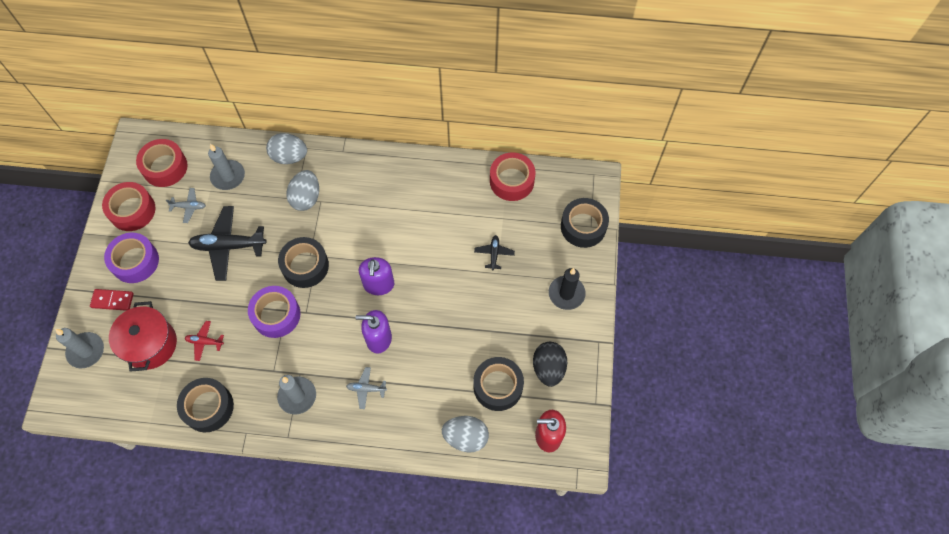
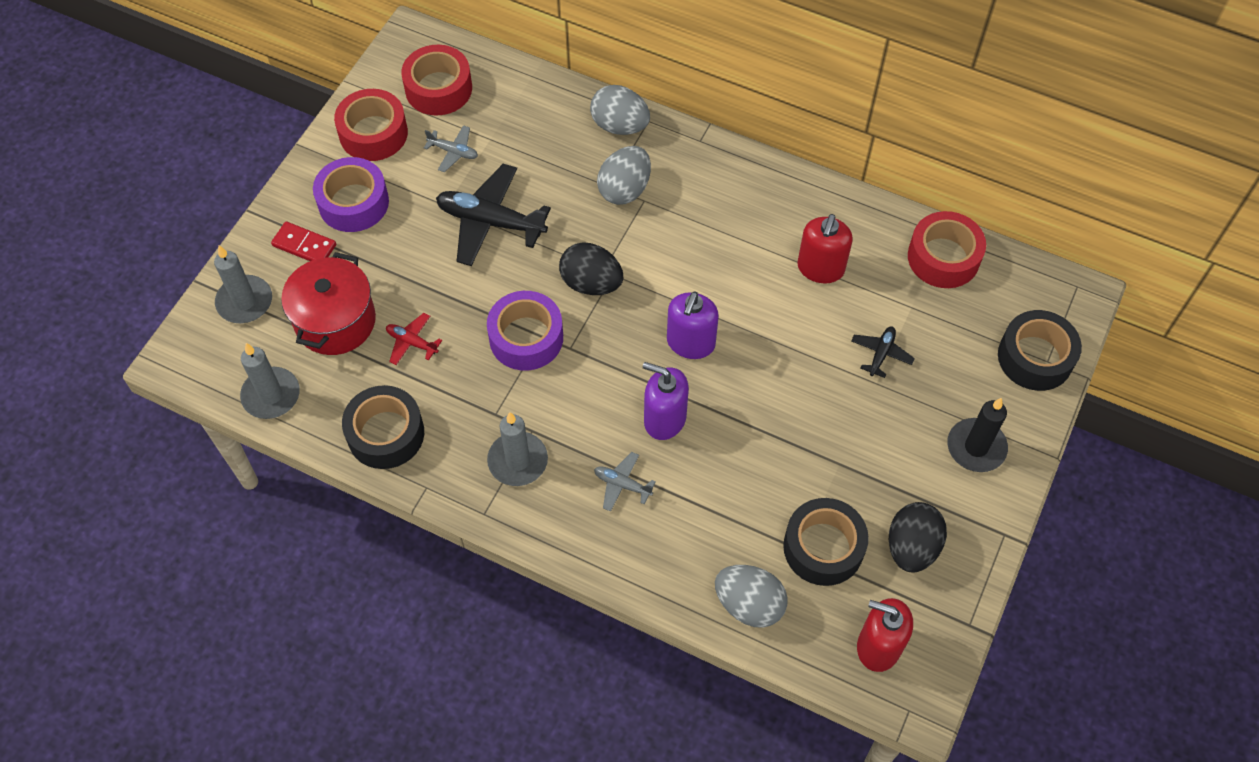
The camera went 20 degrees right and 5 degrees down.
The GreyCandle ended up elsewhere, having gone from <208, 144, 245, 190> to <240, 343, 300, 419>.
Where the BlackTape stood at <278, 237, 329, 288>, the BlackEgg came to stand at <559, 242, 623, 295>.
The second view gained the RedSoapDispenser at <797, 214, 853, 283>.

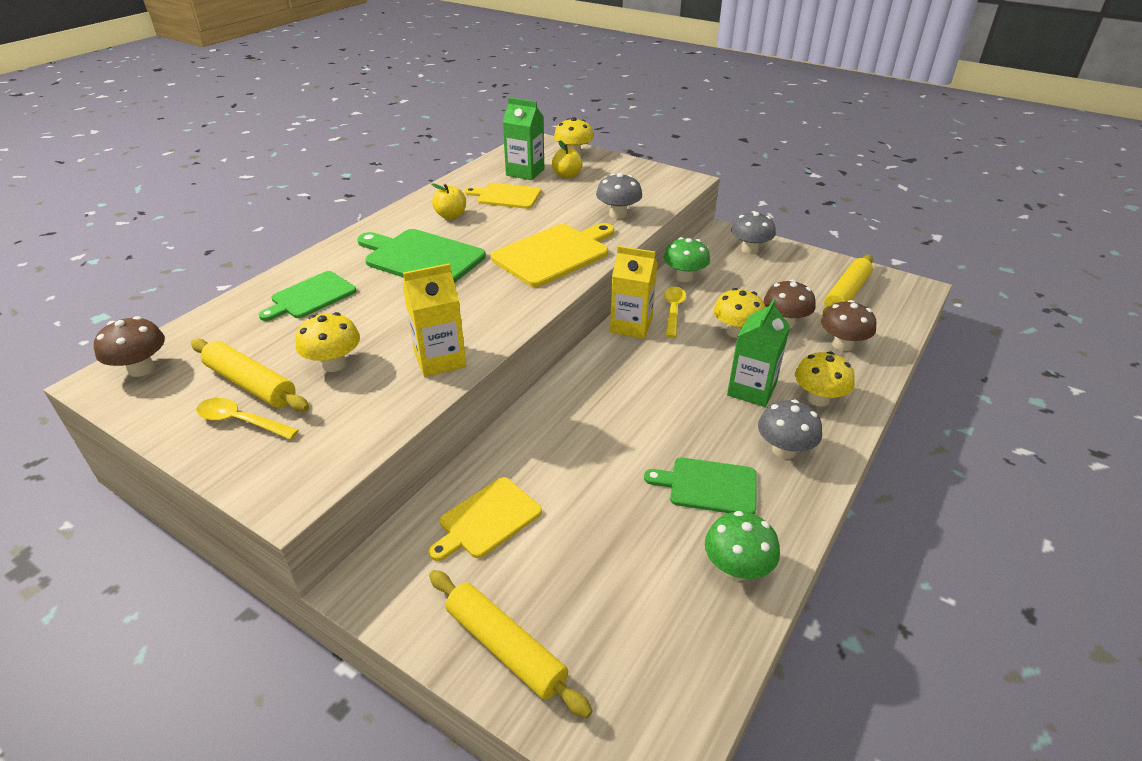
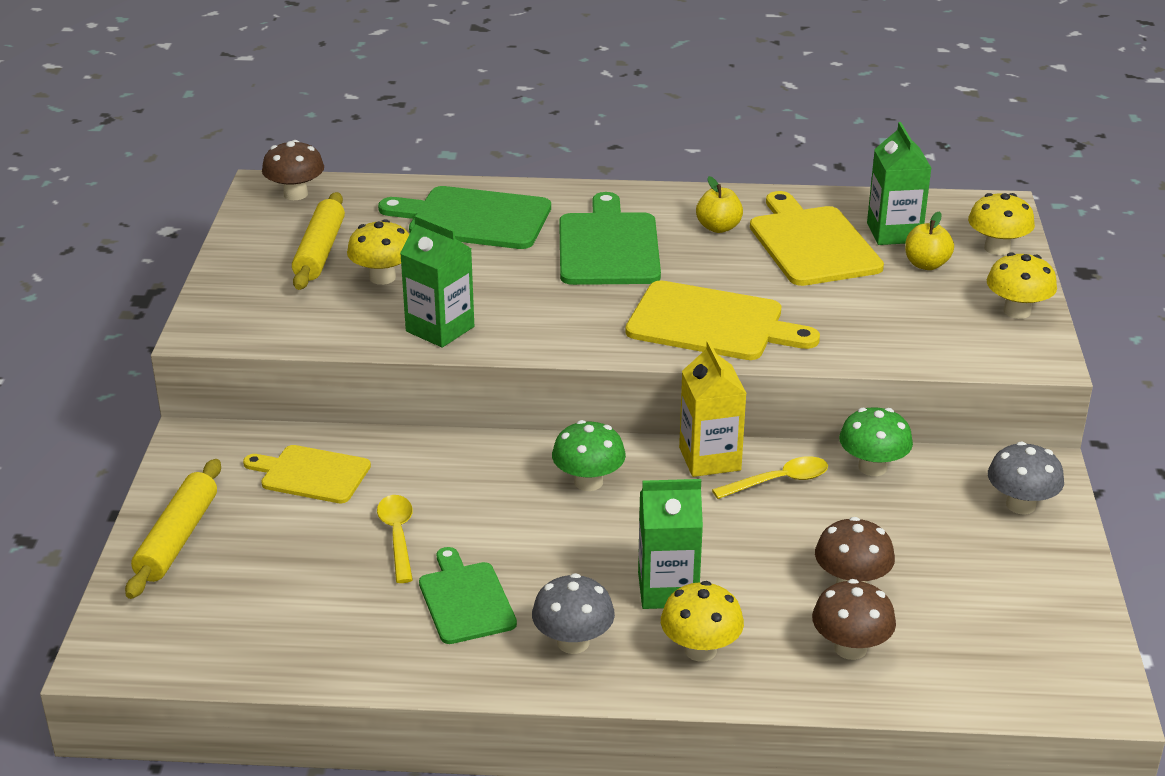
The camera went 60 degrees right and 5 degrees down.
The YellowSpoon ended up elsewhere, having gone from <196, 398, 299, 439> to <377, 495, 413, 583>.
The size of the GreenCuttingBoard at <259, 271, 356, 321> changed by a factor of 1.56.
What was the YellowCarton at <403, 263, 466, 377> turned into the GreenCarton at <400, 215, 474, 347>.
The size of the YellowCuttingBoard at <464, 183, 541, 209> changed by a factor of 1.56.
The second view lost the GreyMushroom at <596, 173, 642, 219>.
The GreenMushroom ended up elsewhere, having gone from <705, 511, 780, 581> to <552, 420, 626, 491>.
The YellowMushroom ended up elsewhere, having gone from <714, 288, 765, 338> to <987, 252, 1057, 319>.
The second view lost the YellowRollingPin at <822, 255, 873, 316>.

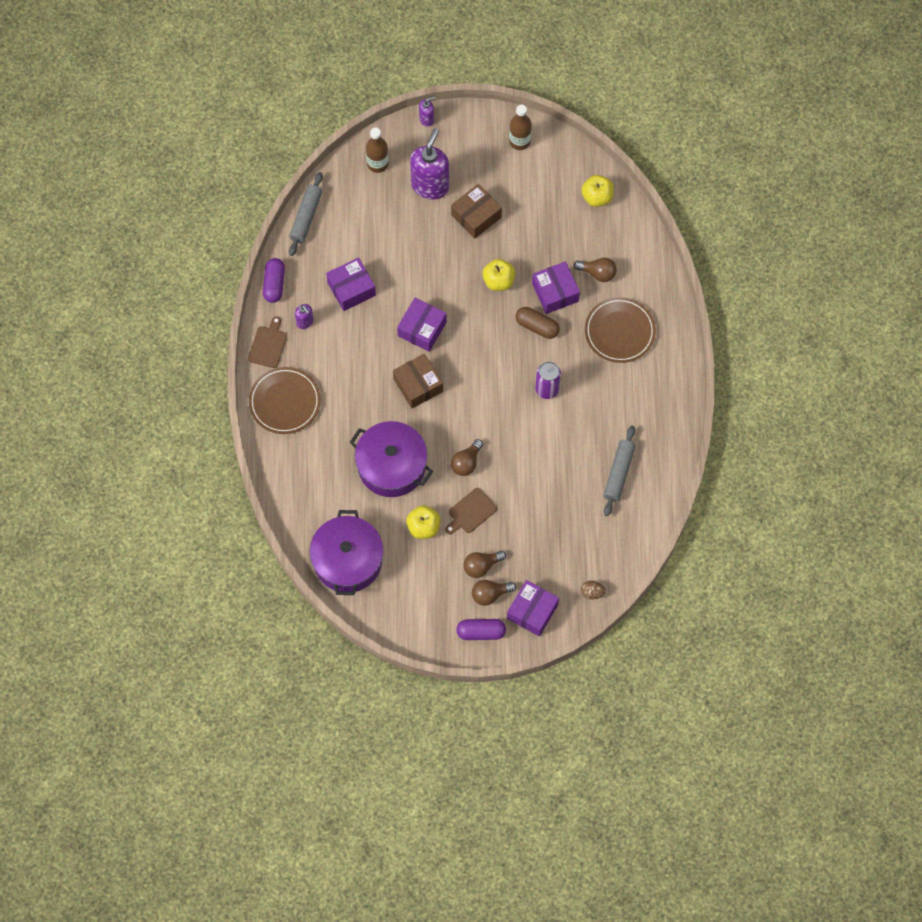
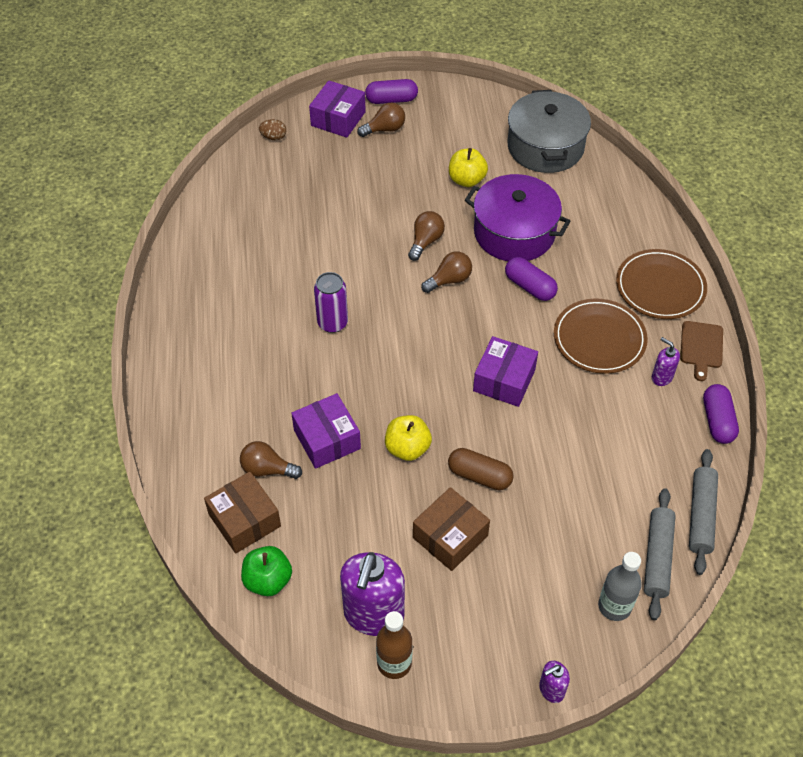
The camera went 175 degrees right and 15 degrees down.
What was the PurplePot at <309, 510, 383, 595> turned into the GreyPot at <508, 90, 591, 173>.
The second view lost the PurpleBox at <326, 257, 376, 311>.
What was the BrownBottle at <366, 127, 389, 173> turned into the GreyBottle at <598, 552, 642, 621>.
The BrownBox ended up elsewhere, having gone from <393, 354, 443, 408> to <204, 472, 281, 553>.
The PurpleSoapDispenser ended up elsewhere, having gone from <410, 128, 449, 200> to <340, 552, 405, 636>.
The second view lost the BrownCuttingBoard at <445, 488, 497, 534>.
The BrownLightBulb ended up elsewhere, having gone from <463, 550, 506, 578> to <421, 251, 472, 293>.
The BrownCapsule ended up elsewhere, having gone from <516, 307, 560, 339> to <448, 448, 514, 490>.
What was the YellowApple at <581, 175, 614, 207> turned into the GreenApple at <241, 546, 292, 596>.
The BrownPlate ended up elsewhere, having gone from <585, 297, 656, 363> to <554, 298, 648, 374>.
The GreyRollingPin ended up elsewhere, having gone from <604, 425, 636, 516> to <644, 488, 676, 620>.
The second view gained the PurpleCapsule at <505, 257, 558, 301>.

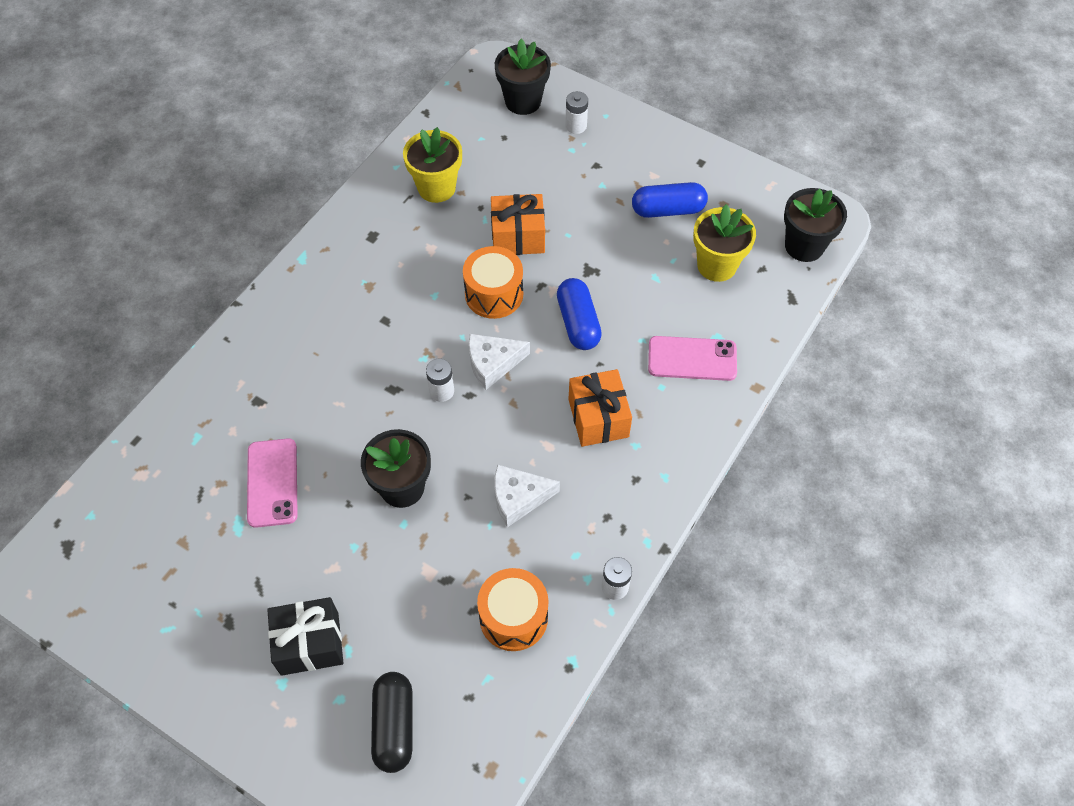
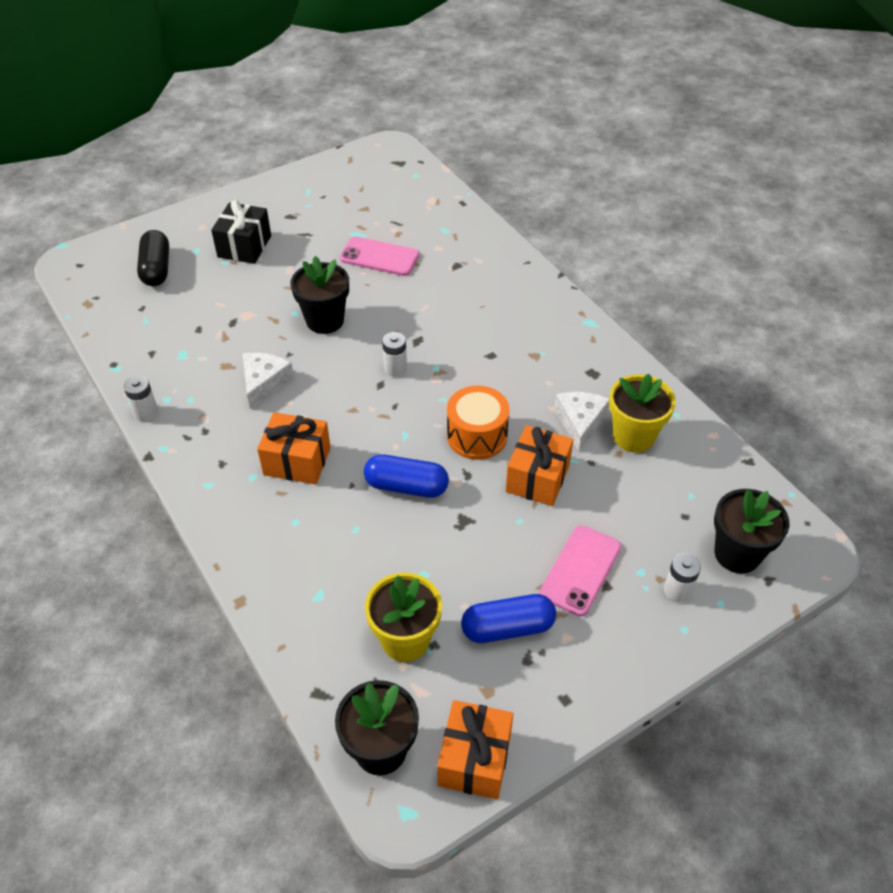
The camera went 115 degrees right and 10 degrees down.
The BlackCapsule at <371, 672, 412, 773> ended up facing another way, 60 degrees clockwise from before.
The WhiteCheese ended up elsewhere, having gone from <469, 334, 530, 390> to <554, 392, 609, 451>.
The second view lost the OrangeDrum at <477, 568, 548, 651>.
The BlueCapsule at <632, 182, 708, 218> ended up facing another way, 60 degrees clockwise from before.
The PinkPhone ended up elsewhere, having gone from <648, 336, 737, 381> to <540, 525, 621, 616>.
The second view gained the OrangeGift at <437, 700, 513, 799>.

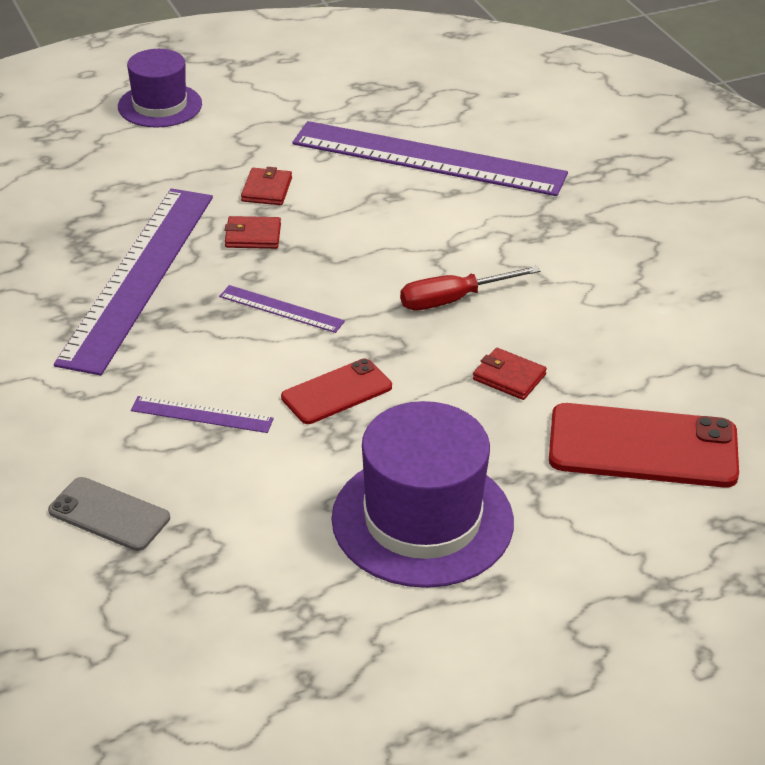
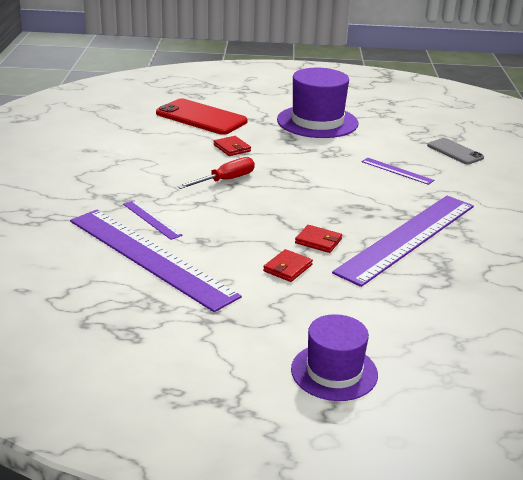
The camera went 155 degrees left and 10 degrees down.
The PurpleRuler ended up elsewhere, having gone from <219, 285, 345, 333> to <123, 200, 183, 240>.
The second view lost the RedPhone at <281, 359, 392, 424>.
The RedScrewdriver at <400, 266, 541, 310> ended up facing another way, 45 degrees counterclockwise from before.

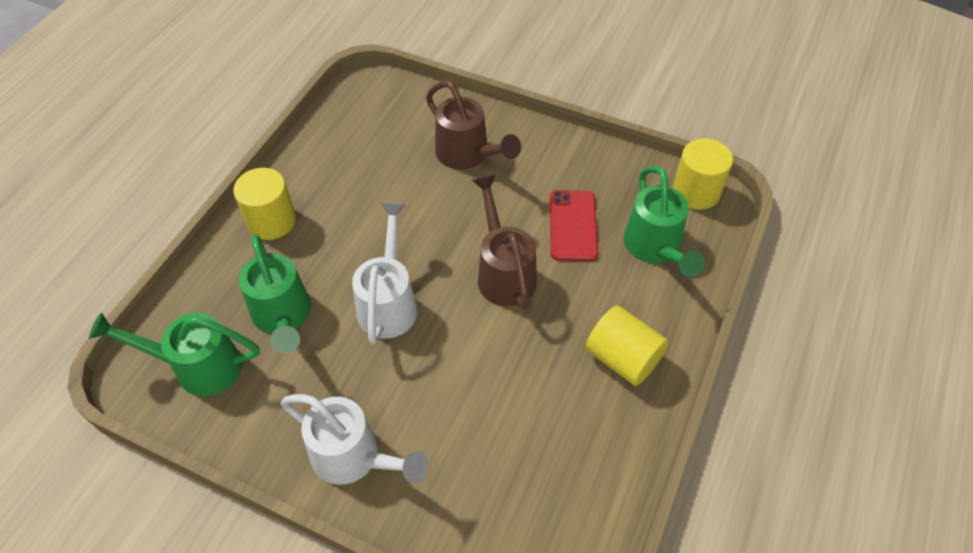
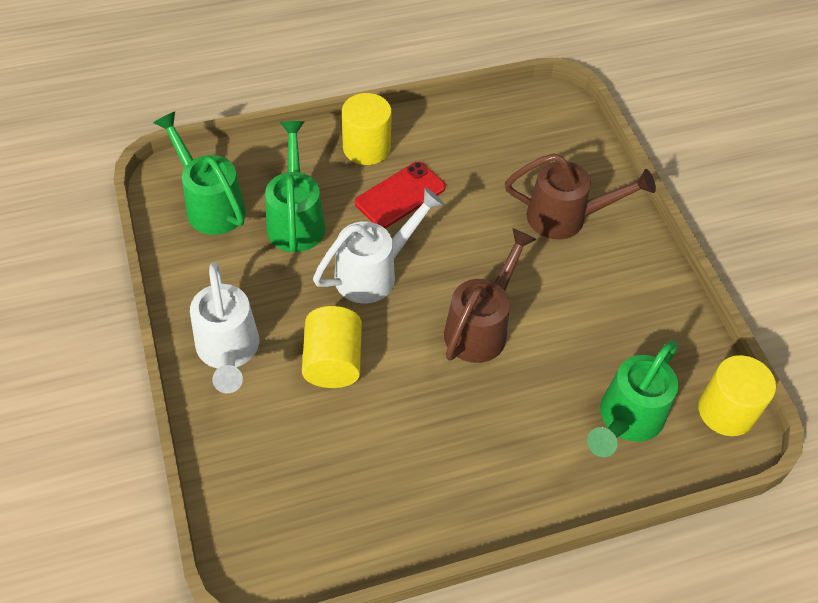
The camera went 45 degrees right and 0 degrees up.
The GreenWateringCan at <239, 234, 311, 354> ended up facing another way, 150 degrees clockwise from before.
The BrownWateringCan at <426, 81, 521, 170> ended up facing another way, 90 degrees counterclockwise from before.
The RedPhone ended up elsewhere, having gone from <550, 190, 598, 261> to <355, 162, 446, 228>.
The YellowCylinder ended up elsewhere, having gone from <585, 305, 669, 386> to <302, 306, 362, 388>.

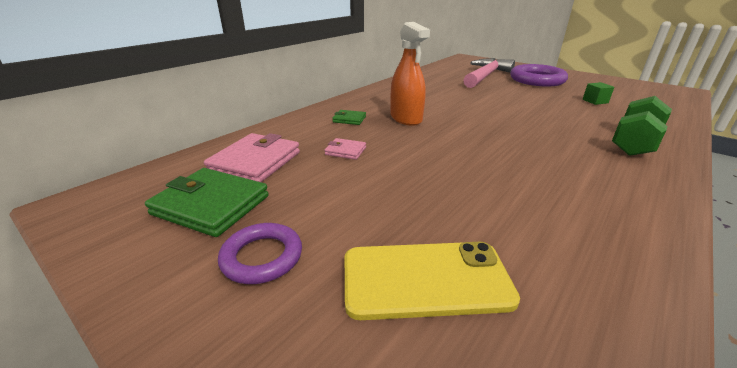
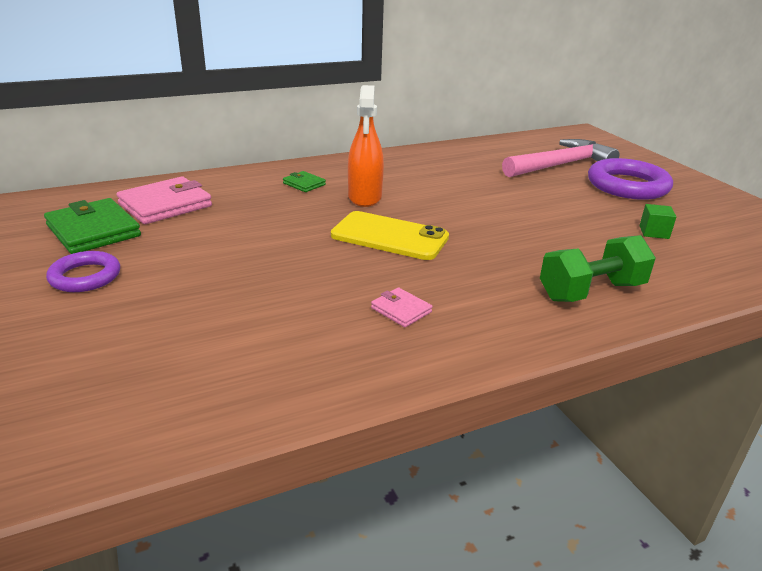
The camera went 25 degrees right and 0 degrees up.
The PinkWallet ended up elsewhere, having gone from <324, 138, 366, 160> to <371, 287, 432, 327>.
The YellowPhone ended up elsewhere, having gone from <345, 242, 520, 320> to <331, 211, 449, 260>.

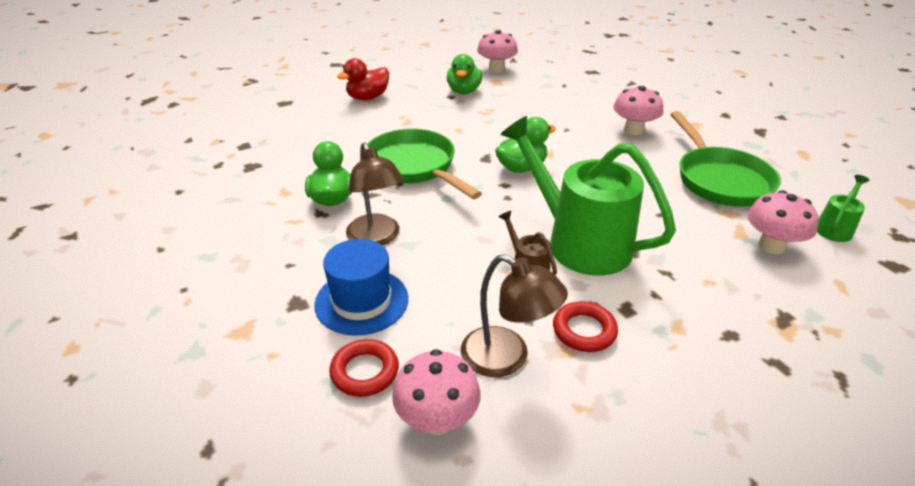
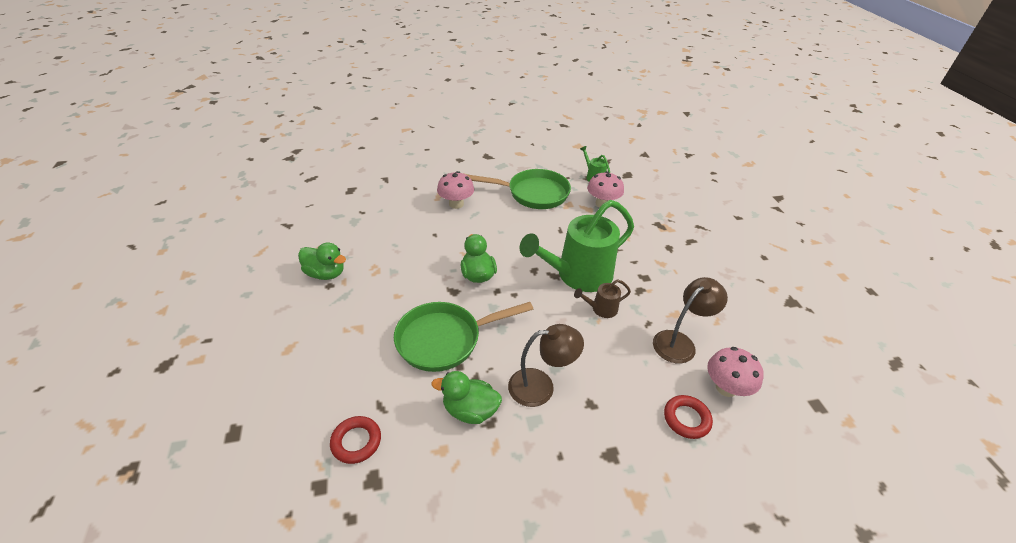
The camera went 75 degrees left and 5 degrees up.
The second view lost the BlueHat at <314, 239, 408, 336>.
The second view lost the RedDuck at <337, 58, 389, 100>.
The second view lost the PinkMushroom at <477, 30, 518, 73>.
The RedRing ended up elsewhere, having gone from <553, 301, 618, 352> to <330, 416, 381, 464>.

